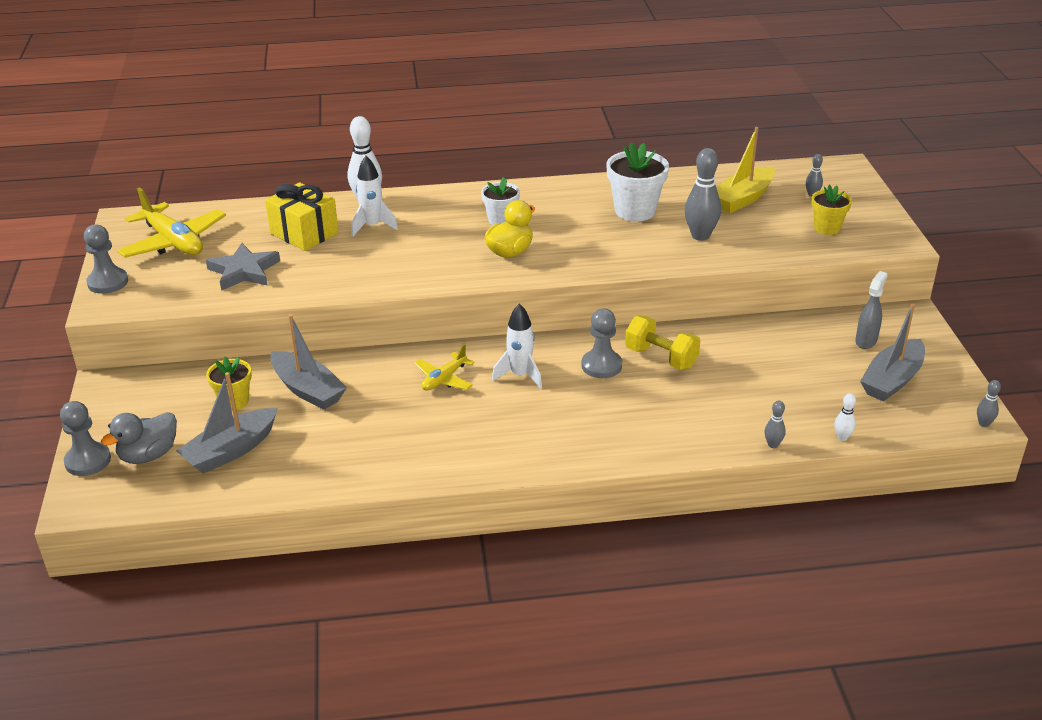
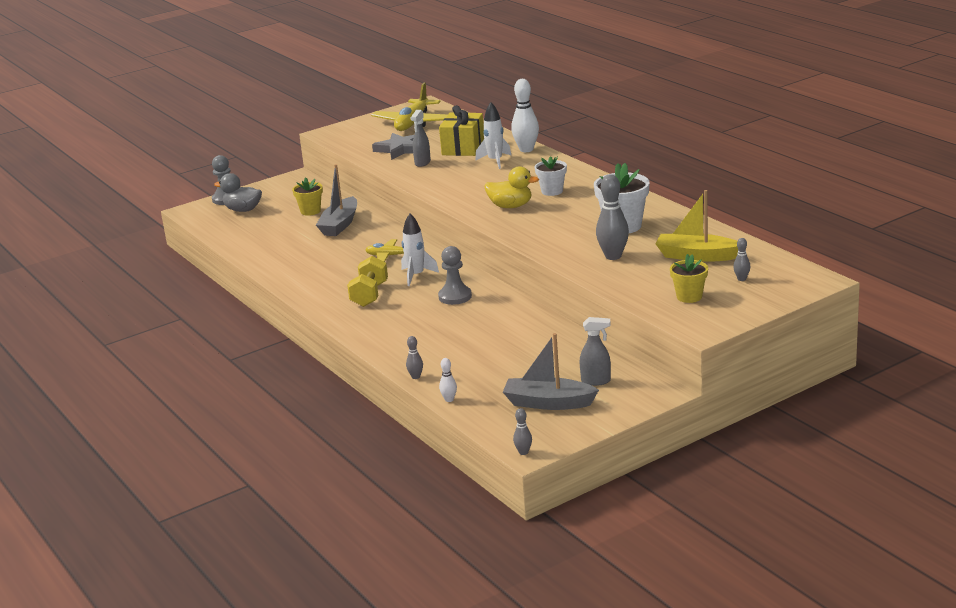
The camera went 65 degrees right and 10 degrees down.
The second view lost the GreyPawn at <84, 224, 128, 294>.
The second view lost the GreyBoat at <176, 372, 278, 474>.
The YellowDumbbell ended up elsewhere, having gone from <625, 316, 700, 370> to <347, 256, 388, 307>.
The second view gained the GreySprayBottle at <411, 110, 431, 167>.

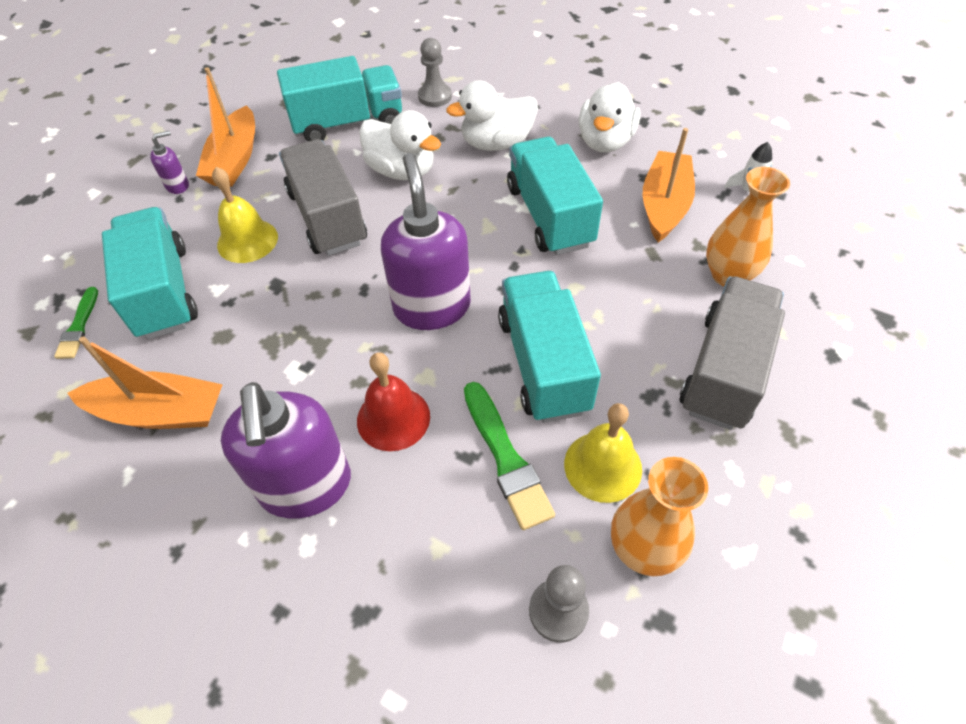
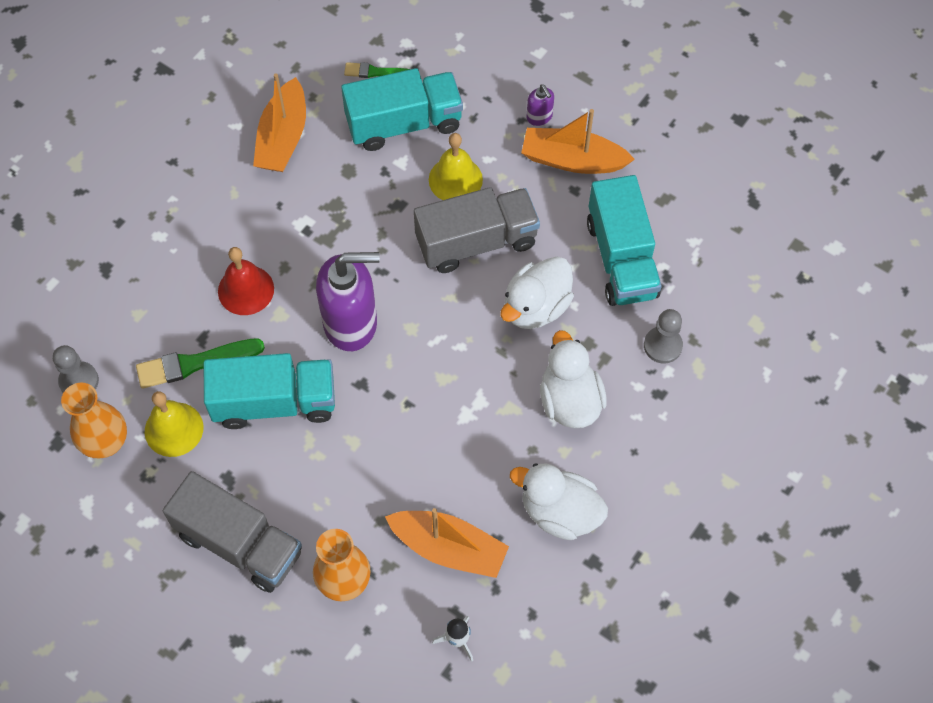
The camera went 95 degrees right and 10 degrees up.
The second view lost the PurpleSoapDispenser at <221, 382, 351, 519>.
The second view lost the TurquoiseTruck at <507, 137, 603, 255>.

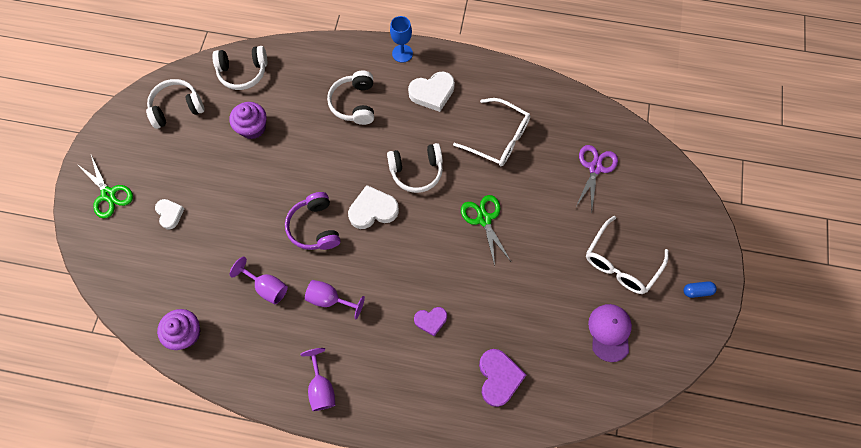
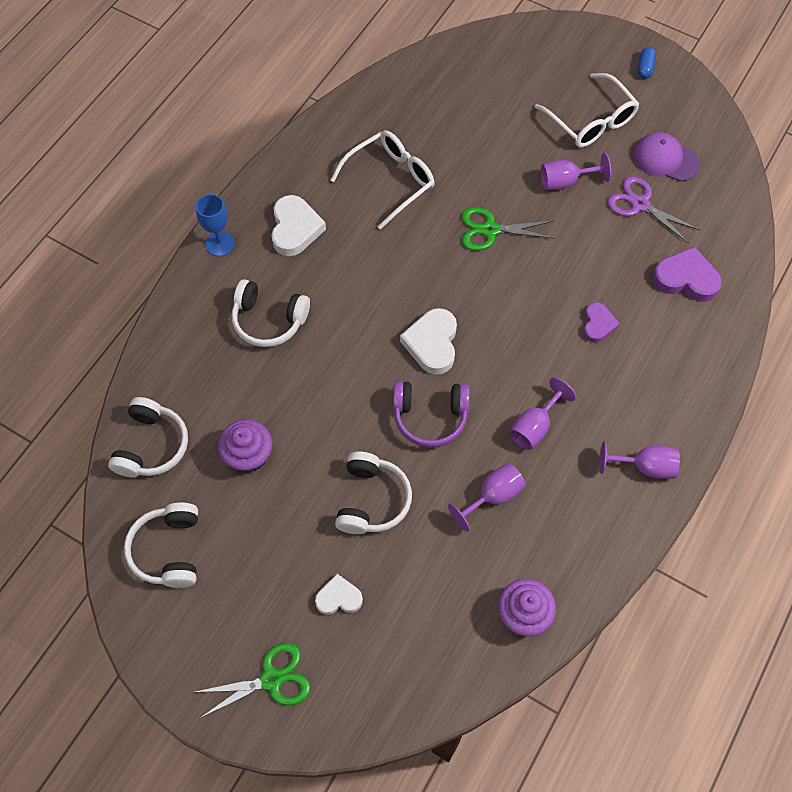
The camera went 70 degrees left and 5 degrees down.
The WhiteHeadphones ended up elsewhere, having gone from <387, 143, 443, 193> to <335, 451, 412, 534>.
The PurpleScissors ended up elsewhere, having gone from <576, 145, 618, 212> to <607, 176, 700, 244>.
The second view gained the PurpleGoblet at <541, 153, 611, 190>.

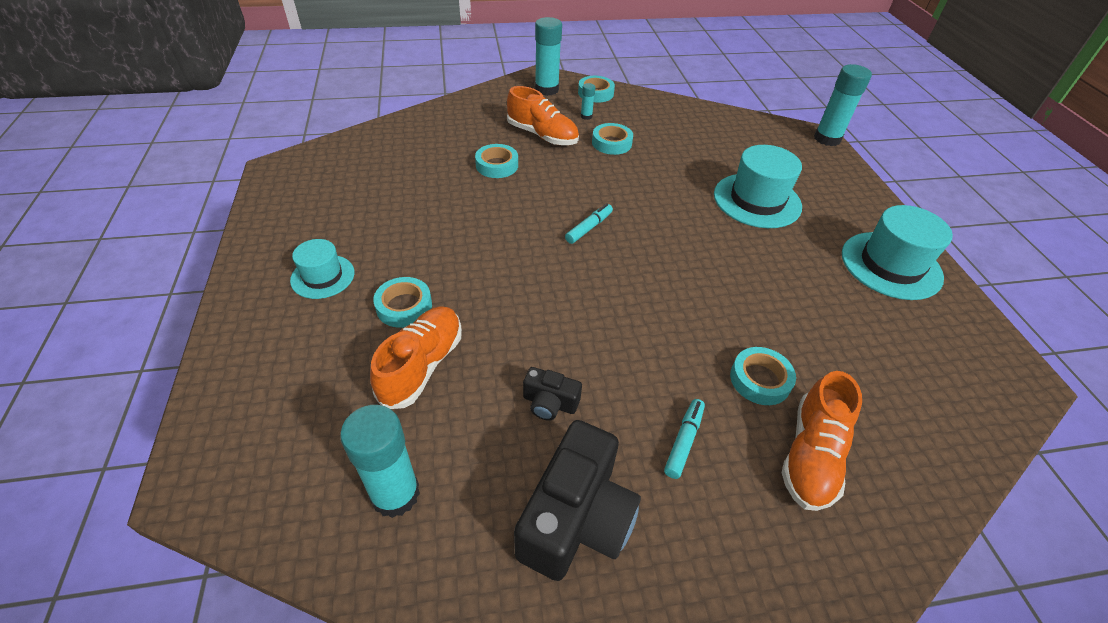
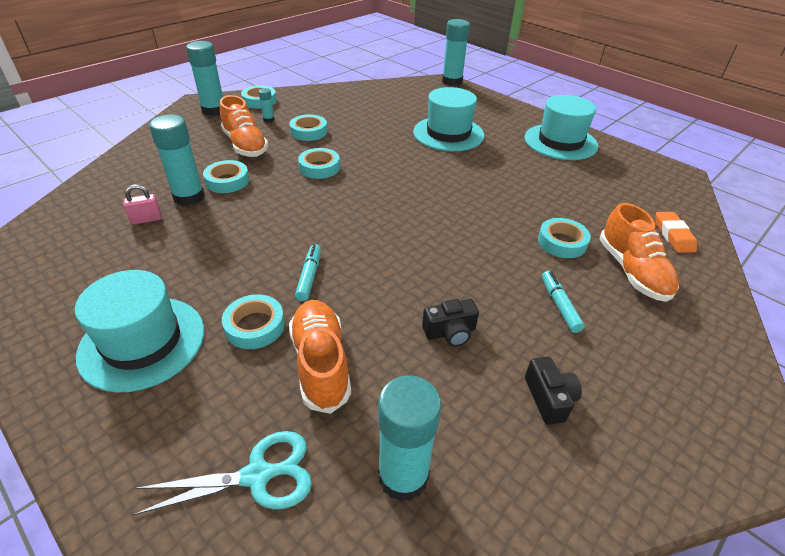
The camera went 35 degrees left and 5 degrees down.
The size of the TurquoiseHat at <290, 239, 354, 299> changed by a factor of 1.68.
The OrangeShoe at <507, 86, 579, 145> ended up facing another way, 60 degrees clockwise from before.
The size of the BlackCamera at <514, 420, 641, 581> changed by a factor of 0.49.
The TurquoiseMarker ended up elsewhere, having gone from <565, 203, 613, 244> to <295, 244, 321, 301>.
The second view gained the PinkPadlock at <123, 185, 162, 225>.
The second view gained the TurquoiseScissors at <133, 431, 312, 515>.
The second view gained the TurquoiseGlueStick at <149, 114, 205, 206>.
The second view gained the TurquoiseTape at <298, 148, 340, 179>.
The second view gained the OrangeEraser at <655, 212, 697, 253>.

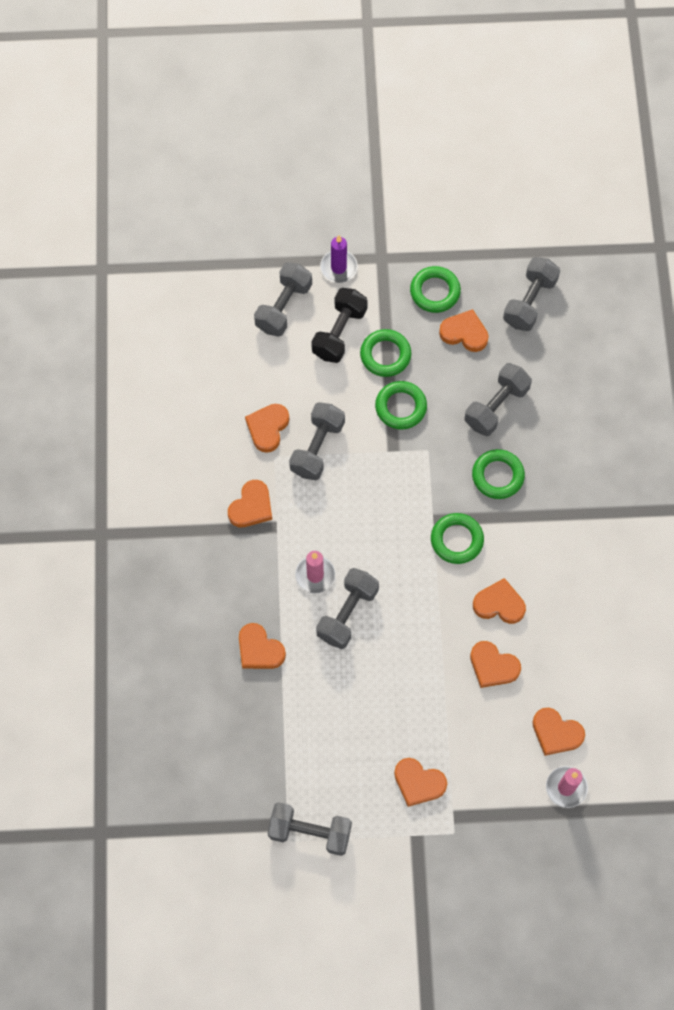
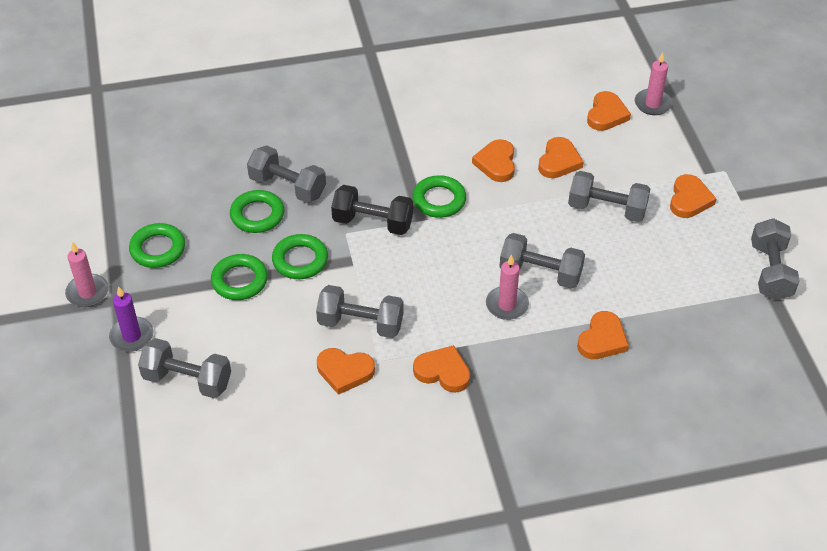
The camera went 100 degrees left and 20 degrees down.
The BlackDumbbell ended up elsewhere, having gone from <311, 288, 368, 363> to <331, 185, 413, 235>.
The second view lost the OrangeHeart at <439, 309, 488, 352>.
The GreenRing ended up elsewhere, having gone from <472, 449, 525, 499> to <230, 190, 284, 233>.
The GreyDumbbell ended up elsewhere, having gone from <503, 257, 560, 331> to <568, 171, 650, 222>.
The second view gained the PinkCandle at <65, 242, 109, 307>.

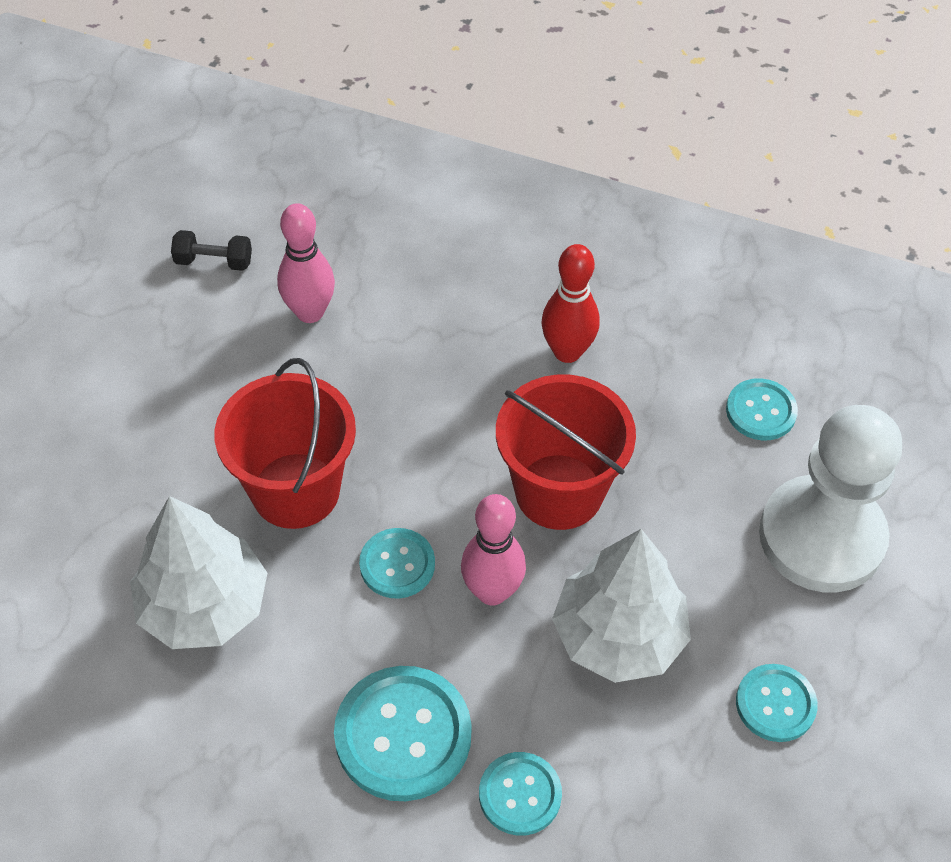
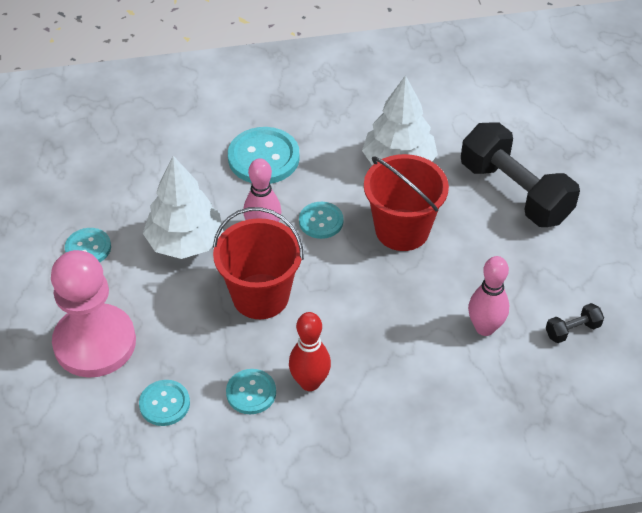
The camera went 150 degrees right and 5 degrees down.
The TurquoiseButton ended up elsewhere, having gone from <479, 752, 562, 836> to <226, 369, 276, 414>.
What was the WhitePawn at <759, 405, 902, 593> turned into the PinkPawn at <51, 250, 136, 378>.
The second view gained the BlackDumbbell at <461, 122, 580, 227>.

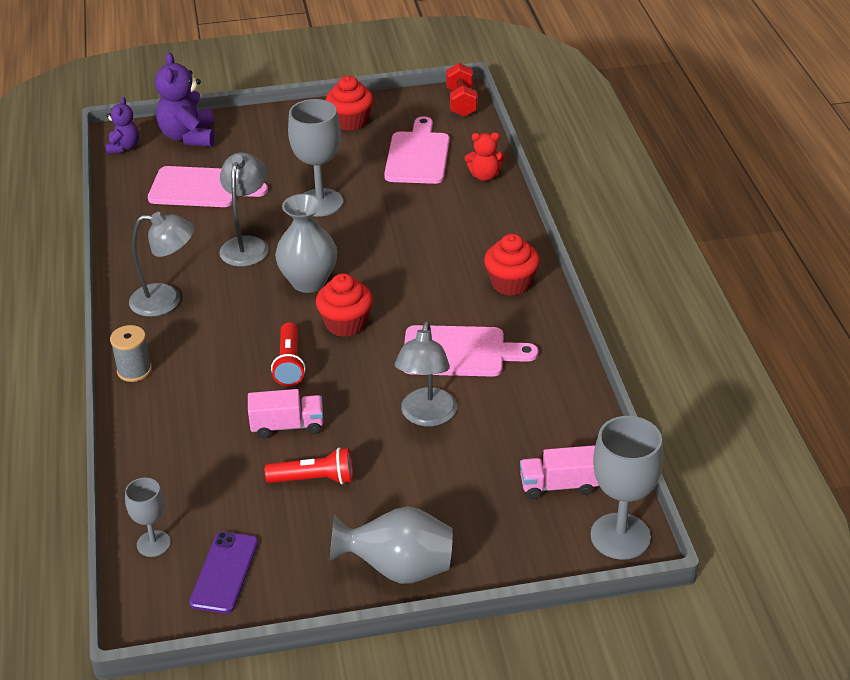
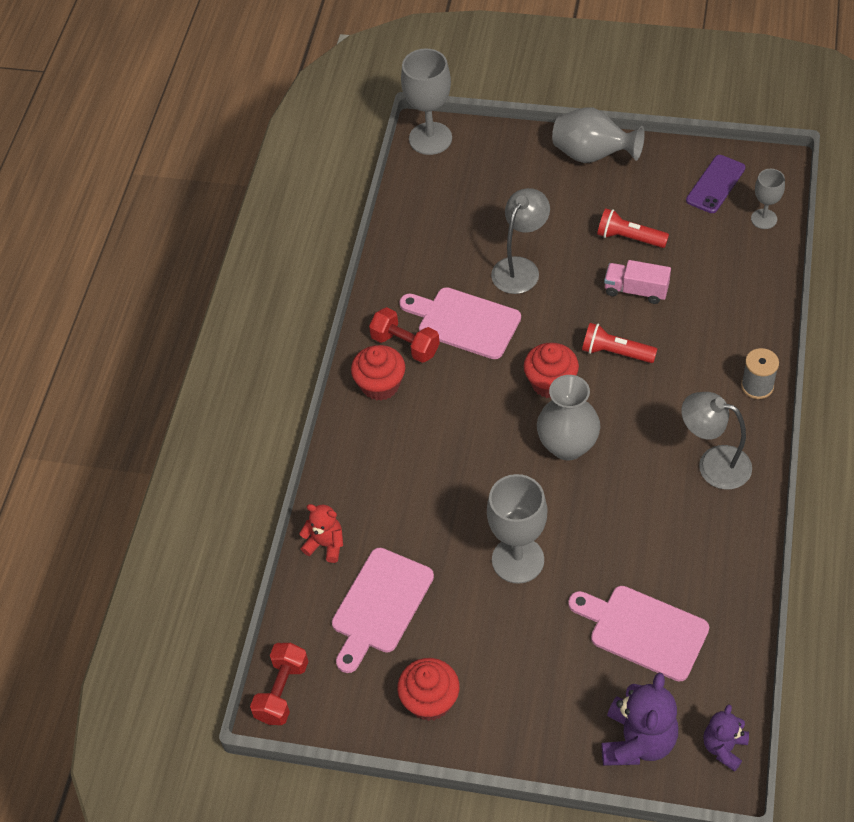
The camera went 155 degrees left and 15 degrees up.
The second view lost the GreyLamp at <219, 153, 269, 267>.
The RedFlashlight at <271, 322, 305, 386> ended up facing another way, 90 degrees counterclockwise from before.
The second view lost the PinkTruck at <520, 445, 599, 499>.
The second view gained the RedDumbbell at <369, 307, 440, 363>.

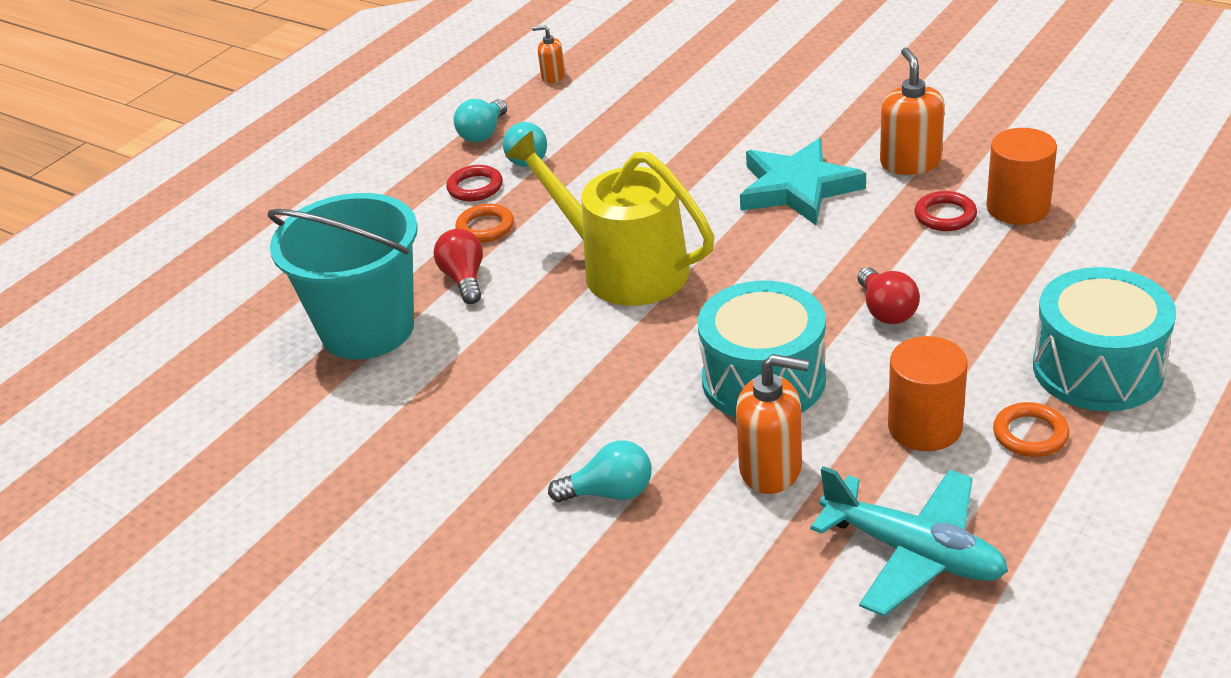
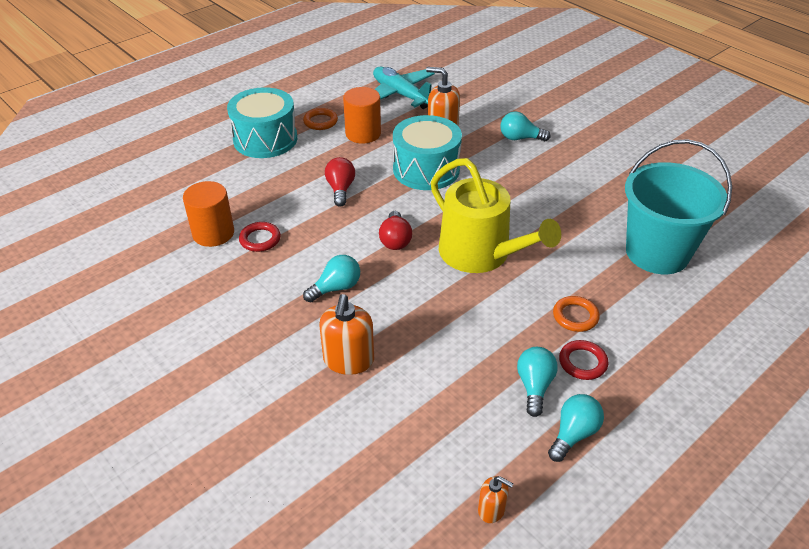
The camera went 170 degrees left and 5 degrees up.
The RedLightBulb ended up elsewhere, having gone from <434, 229, 483, 304> to <379, 211, 412, 250>.
Where the TurquoiseStar stood at <740, 138, 866, 225>, the TurquoiseLightBulb came to stand at <303, 255, 360, 303>.
The OrangeSoapDispenser ended up elsewhere, having gone from <880, 48, 945, 175> to <319, 294, 374, 375>.

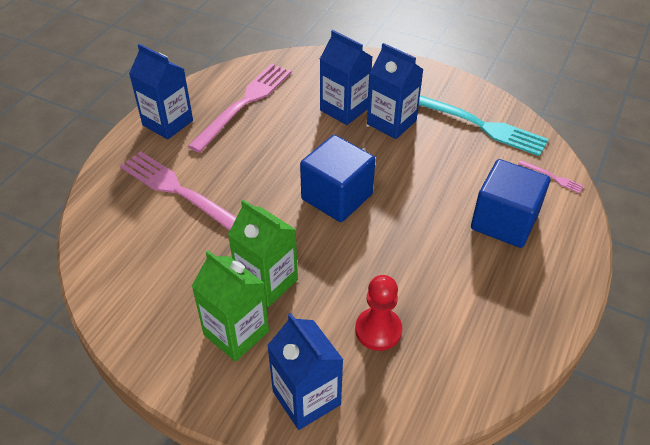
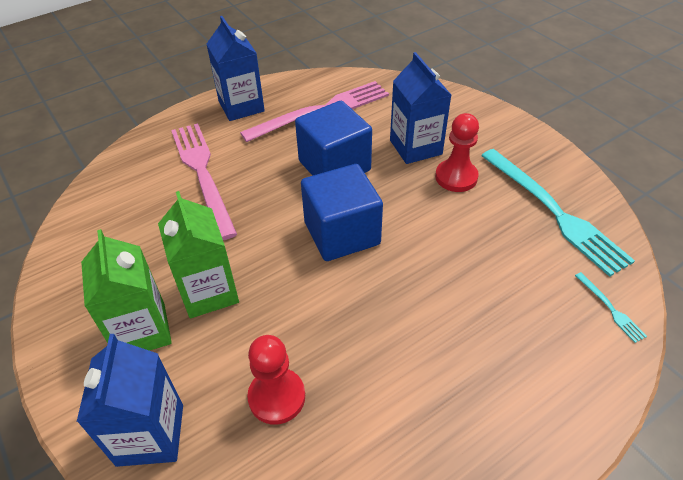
The camera went 30 degrees right and 0 degrees up.
Where the BlueCarton stood at <367, 43, 424, 139>, the RedPawn came to stand at <435, 113, 479, 192>.
The BlueCube ended up elsewhere, having gone from <471, 159, 550, 248> to <295, 101, 372, 176>.
What was the PinkFork at <518, 160, 584, 194> turned into the TurquoiseFork at <575, 272, 647, 343>.

